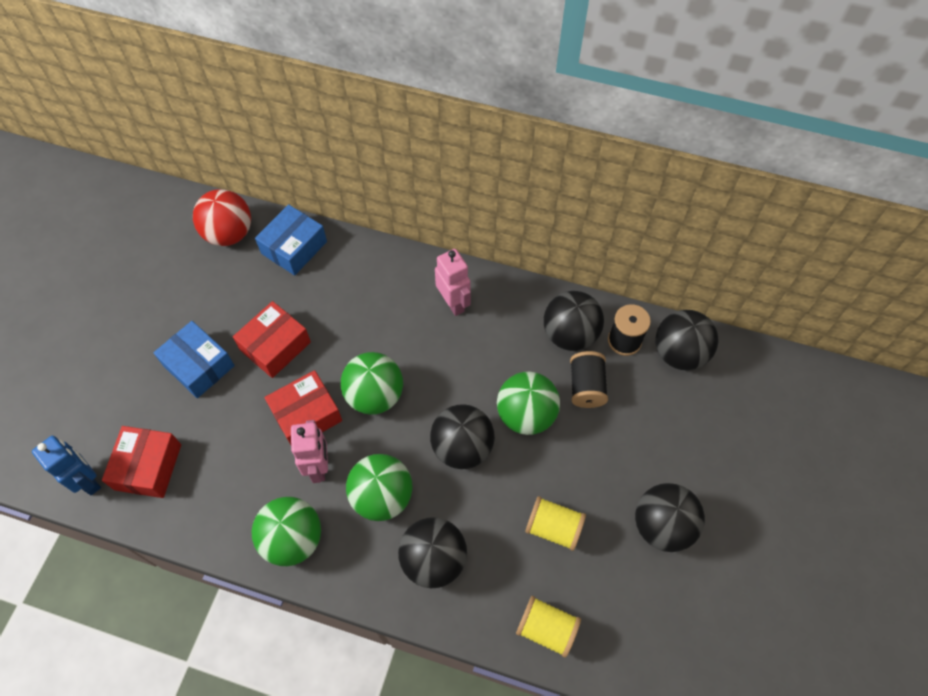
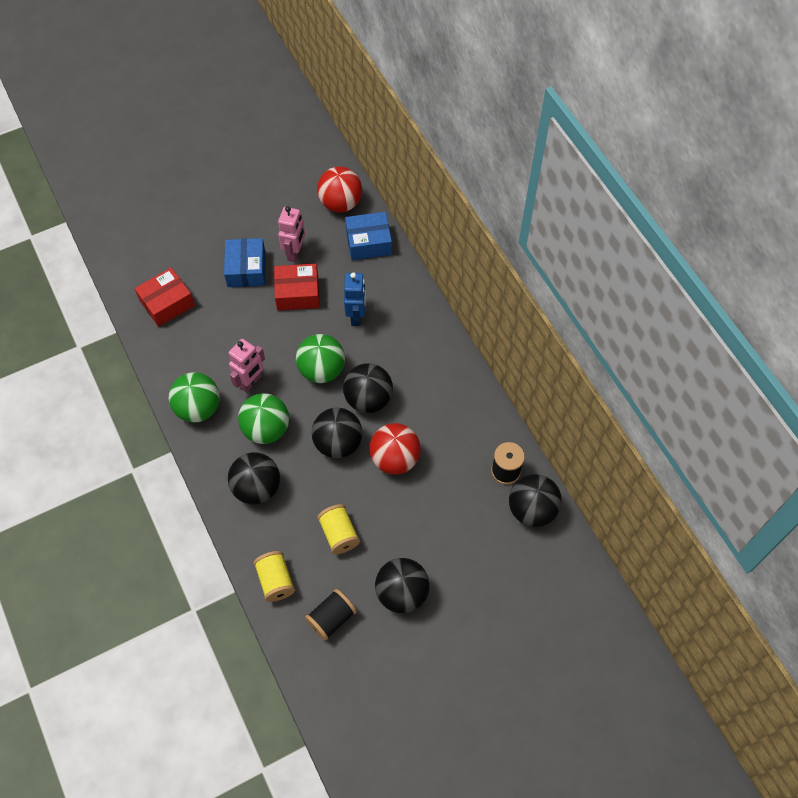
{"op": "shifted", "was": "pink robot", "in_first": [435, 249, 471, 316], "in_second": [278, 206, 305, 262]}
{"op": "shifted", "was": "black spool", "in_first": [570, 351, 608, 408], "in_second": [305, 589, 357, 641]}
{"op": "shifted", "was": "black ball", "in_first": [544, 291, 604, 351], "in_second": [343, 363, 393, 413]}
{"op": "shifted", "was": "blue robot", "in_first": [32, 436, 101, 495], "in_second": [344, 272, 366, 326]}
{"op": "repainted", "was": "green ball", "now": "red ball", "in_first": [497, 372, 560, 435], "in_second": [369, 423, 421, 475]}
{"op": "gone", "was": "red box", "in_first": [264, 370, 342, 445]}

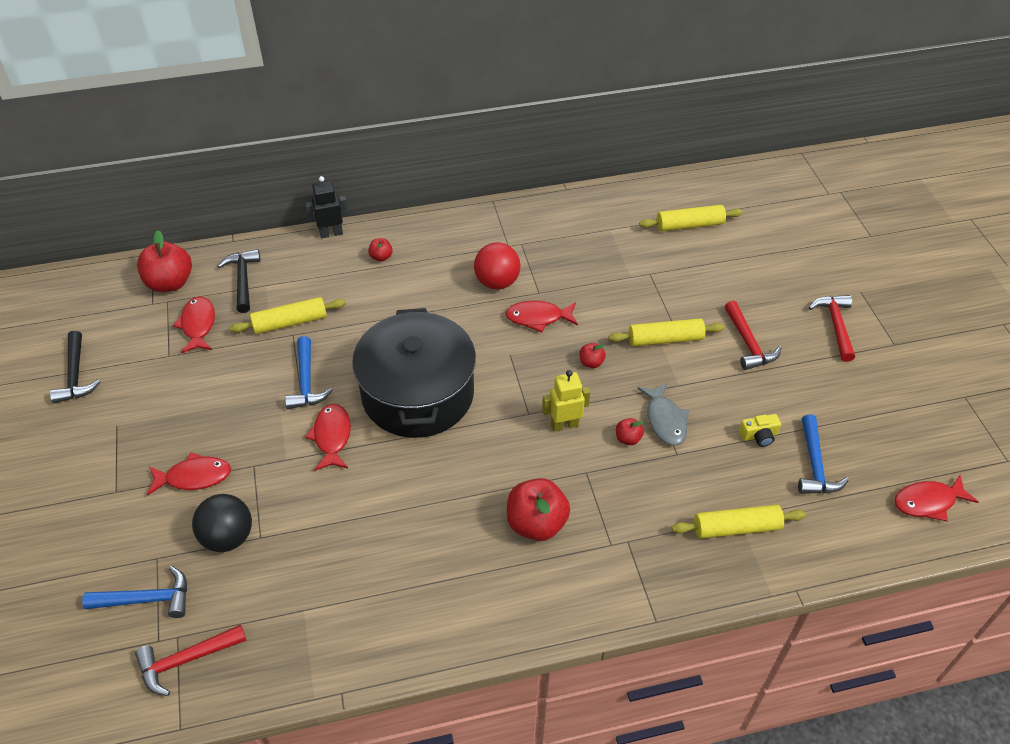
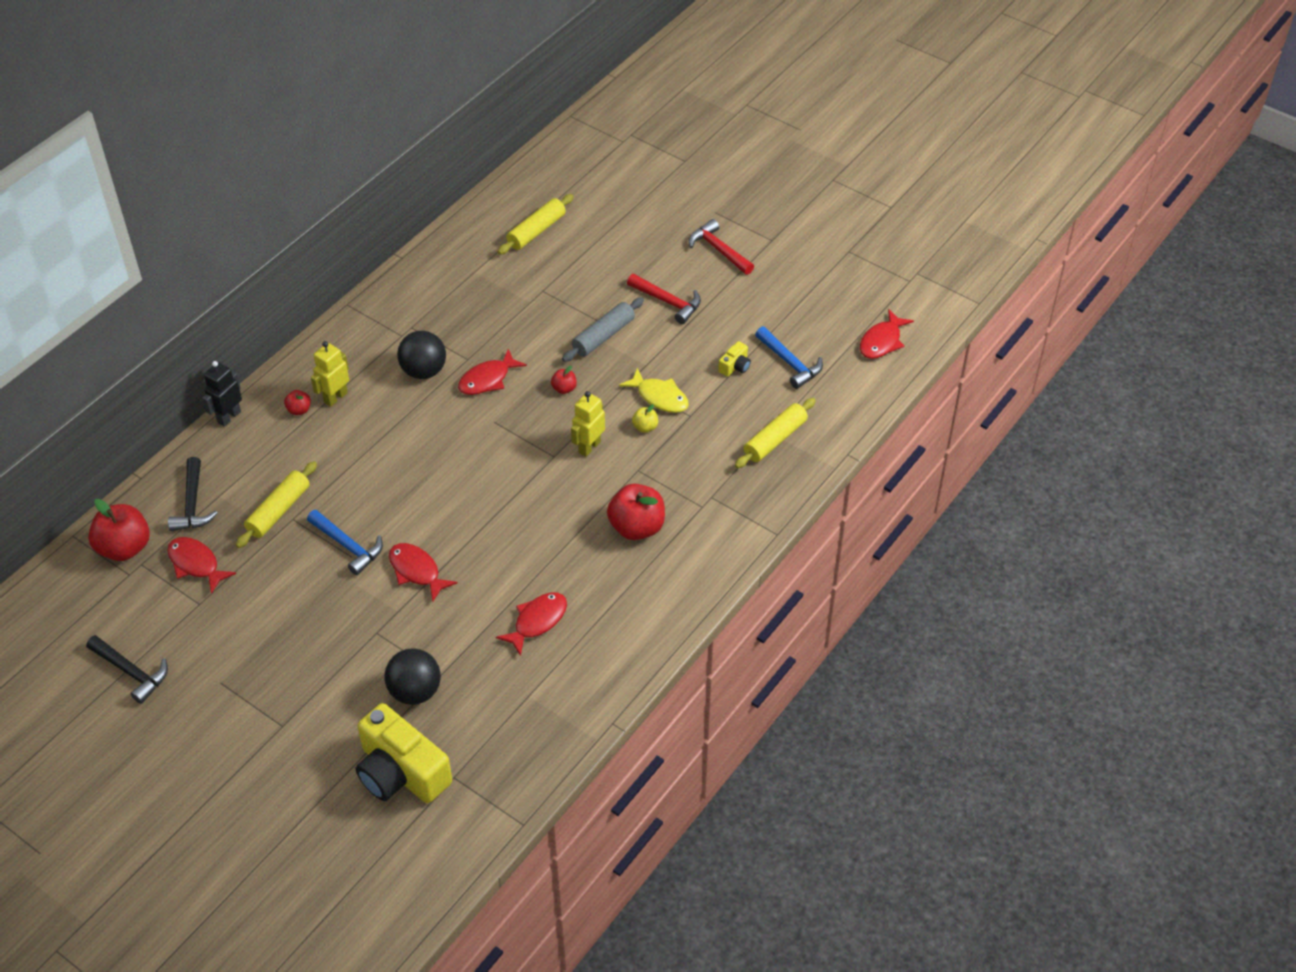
{"op": "rotated", "was": "black hammer", "in_first": [217, 249, 261, 313], "in_second": [168, 457, 218, 531], "clockwise": -135}
{"op": "new", "now": "yellow robot", "in_second": [311, 341, 349, 407]}
{"op": "swapped", "was": "blue hammer", "now": "yellow camera", "in_first": [82, 566, 187, 618], "in_second": [356, 703, 452, 803]}
{"op": "repainted", "was": "red ball", "now": "black ball", "in_first": [474, 243, 520, 289], "in_second": [397, 331, 446, 379]}
{"op": "shifted", "was": "red fish", "in_first": [147, 452, 231, 496], "in_second": [496, 592, 567, 656]}
{"op": "repainted", "was": "yellow rolling pin", "now": "grey rolling pin", "in_first": [609, 318, 725, 347], "in_second": [562, 297, 644, 362]}
{"op": "repainted", "was": "grey fish", "now": "yellow fish", "in_first": [637, 383, 689, 446], "in_second": [619, 368, 689, 413]}
{"op": "repainted", "was": "red apple", "now": "yellow apple", "in_first": [616, 418, 644, 445], "in_second": [632, 404, 658, 433]}
{"op": "gone", "was": "red hammer", "in_first": [135, 624, 246, 696]}
{"op": "gone", "was": "black pot", "in_first": [352, 308, 476, 438]}

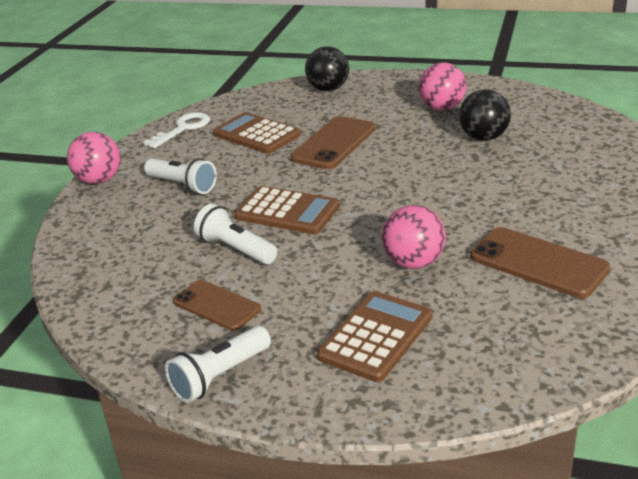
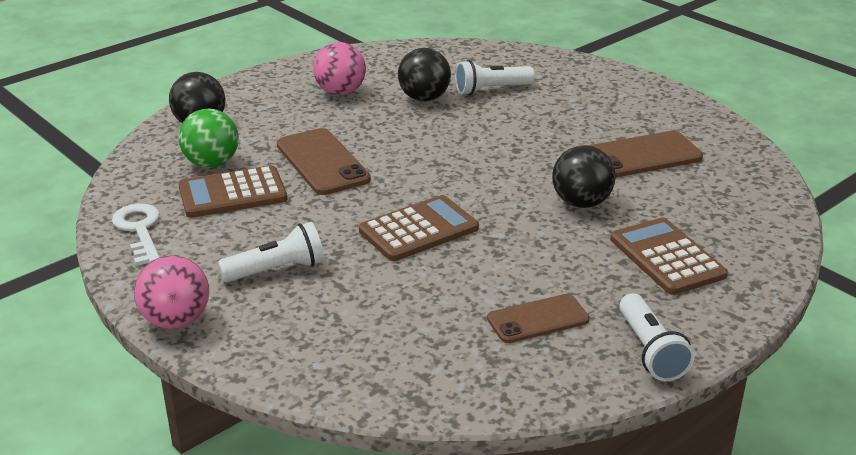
{"op": "new", "now": "green ball", "in_second": [178, 109, 239, 168]}
{"op": "shifted", "was": "white flashlight", "in_first": [194, 204, 277, 264], "in_second": [455, 60, 535, 95]}
{"op": "repainted", "was": "pink ball", "now": "black ball", "in_first": [381, 205, 446, 269], "in_second": [552, 145, 616, 208]}

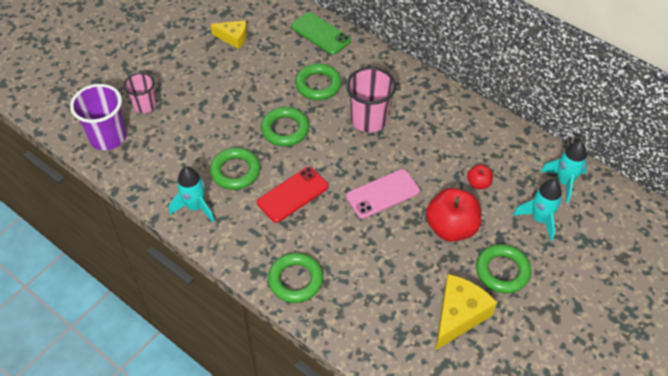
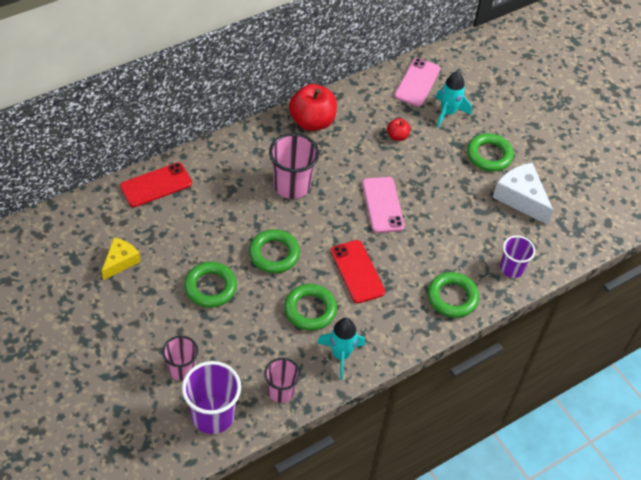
{"op": "repainted", "was": "green phone", "now": "red phone", "in_first": [291, 12, 351, 55], "in_second": [120, 163, 192, 207]}
{"op": "shifted", "was": "green ring", "in_first": [295, 64, 341, 100], "in_second": [184, 262, 237, 308]}
{"op": "new", "now": "pink cup", "in_second": [264, 358, 300, 403]}
{"op": "shifted", "was": "red apple", "in_first": [426, 188, 481, 242], "in_second": [289, 84, 337, 131]}
{"op": "swapped", "was": "turquoise rocket", "now": "pink phone", "in_first": [541, 141, 588, 203], "in_second": [394, 58, 440, 107]}
{"op": "repainted", "was": "yellow cheese", "now": "white cheese", "in_first": [435, 274, 497, 351], "in_second": [493, 163, 553, 225]}
{"op": "new", "now": "purple cup", "in_second": [500, 236, 535, 278]}

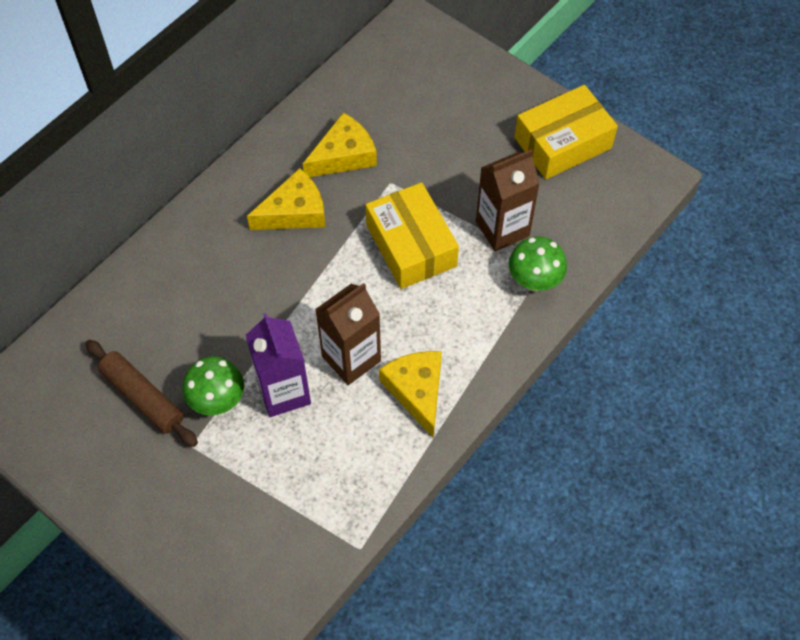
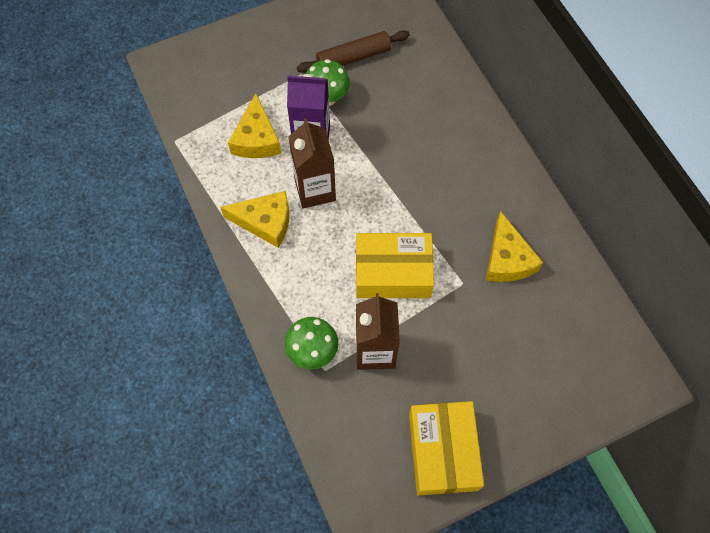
{"op": "shifted", "was": "yellow cheese", "in_first": [247, 168, 326, 230], "in_second": [228, 93, 281, 158]}

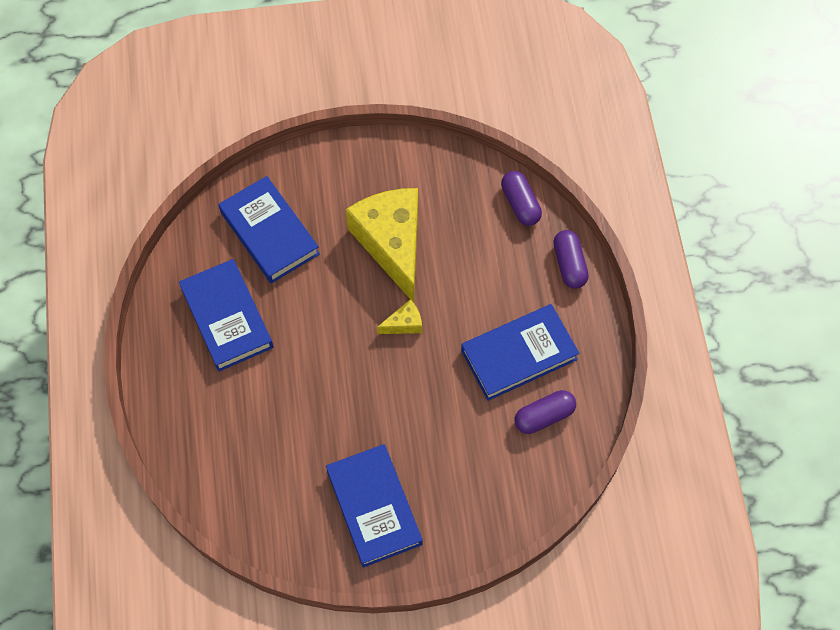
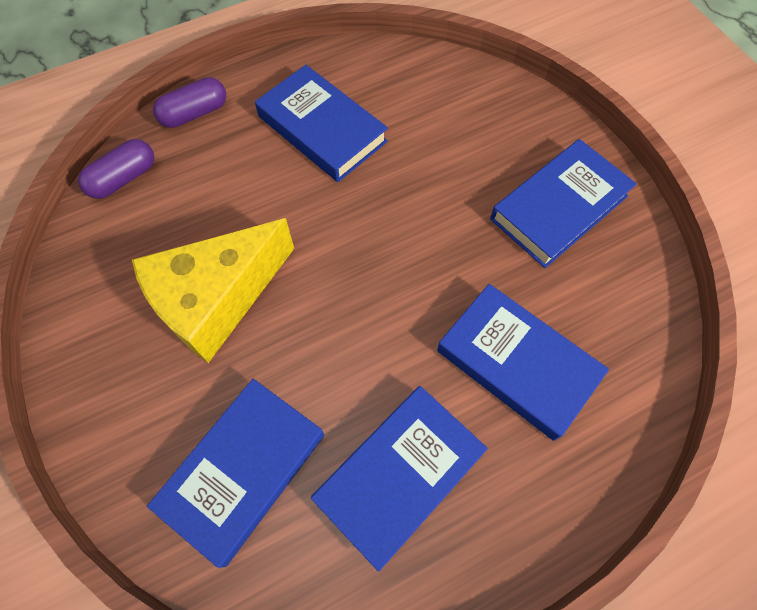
{"op": "new", "now": "blue book", "in_second": [437, 284, 609, 441]}
{"op": "gone", "was": "yellow cheese", "in_first": [377, 299, 422, 334]}
{"op": "gone", "was": "purple capsule", "in_first": [515, 390, 576, 434]}

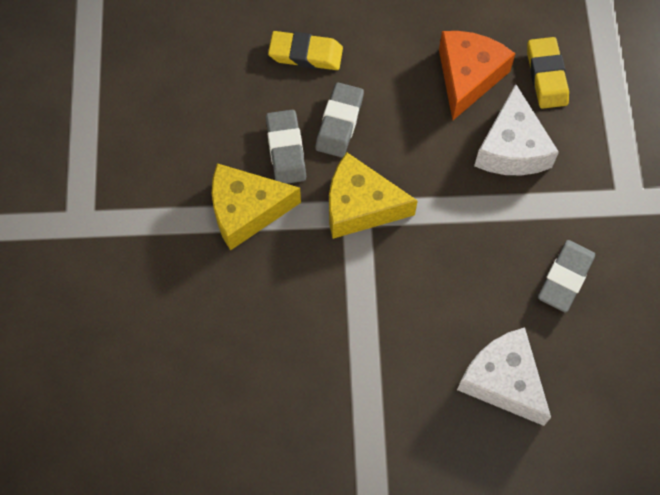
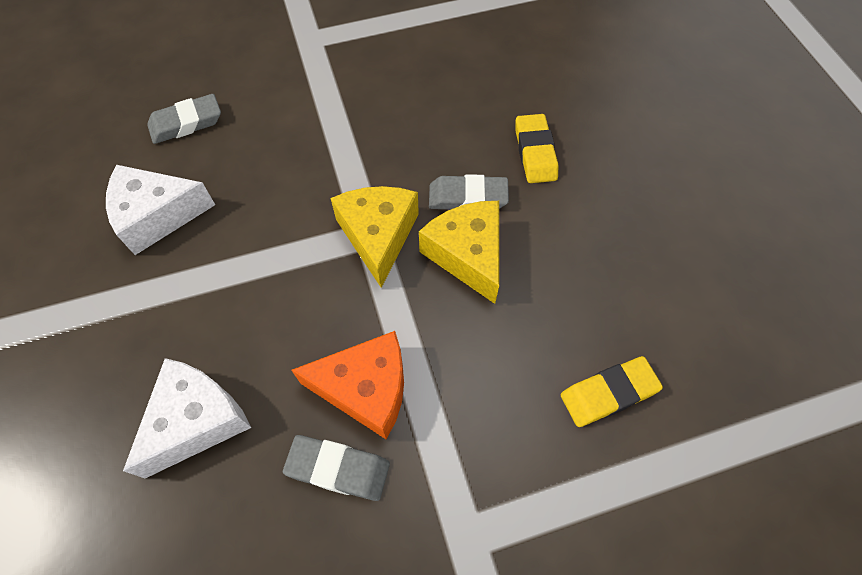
{"op": "shifted", "was": "white cheese", "in_first": [474, 84, 559, 175], "in_second": [106, 165, 215, 255]}
{"op": "shifted", "was": "grey eraser", "in_first": [266, 110, 306, 184], "in_second": [147, 94, 221, 144]}
{"op": "shifted", "was": "orange cheese", "in_first": [439, 31, 515, 120], "in_second": [292, 331, 404, 439]}
{"op": "shifted", "was": "yellow cheese", "in_first": [212, 163, 301, 251], "in_second": [419, 201, 499, 304]}

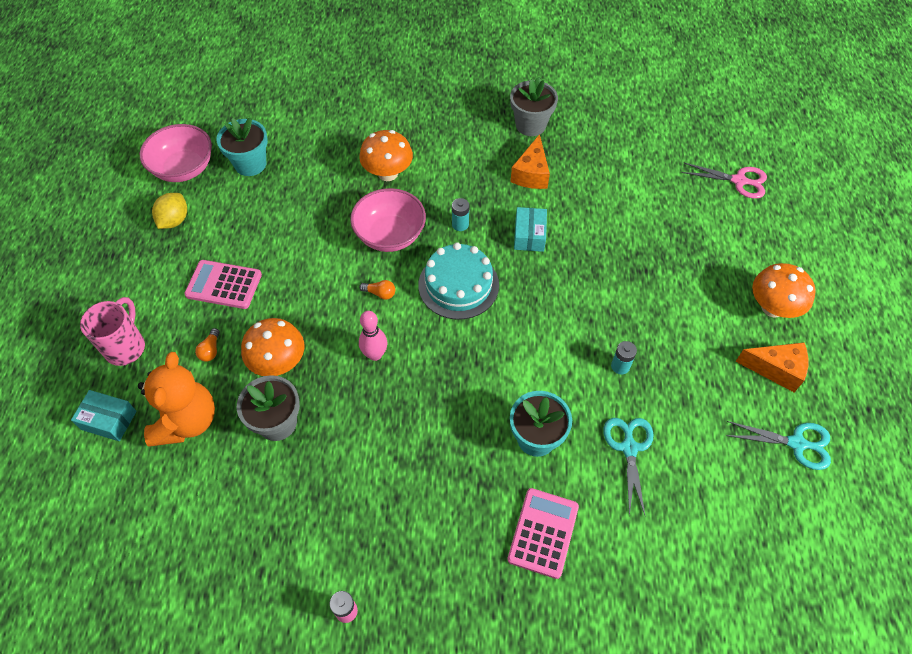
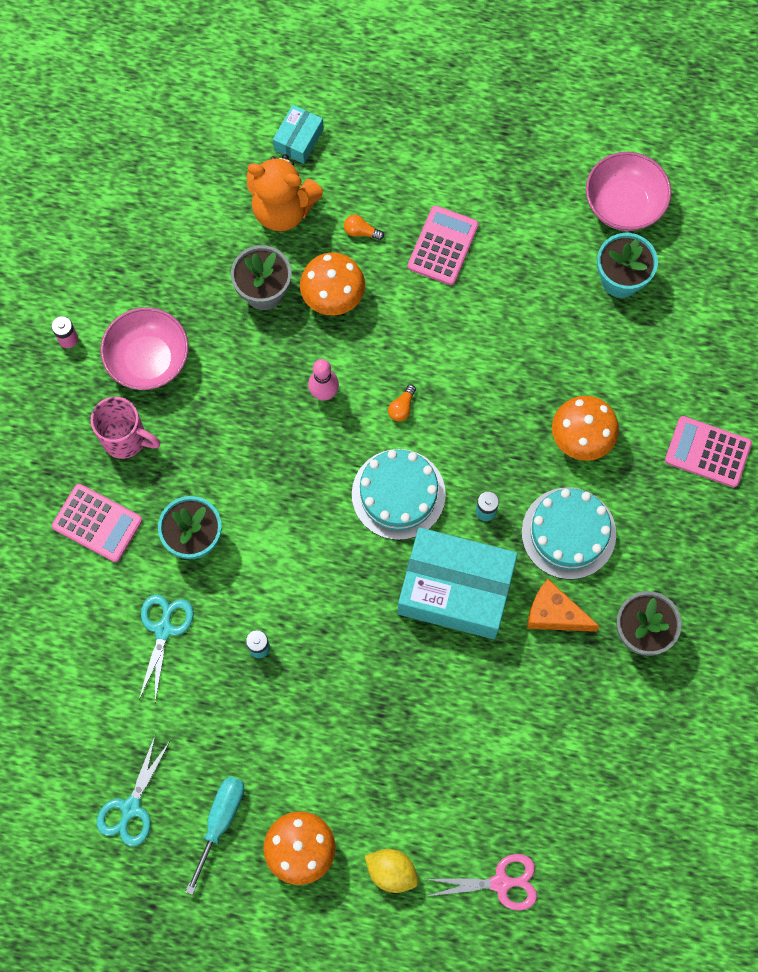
{"op": "shifted", "was": "pink mug", "in_first": [80, 297, 145, 366], "in_second": [91, 397, 160, 459]}
{"op": "shifted", "was": "pink bowl", "in_first": [350, 188, 426, 252], "in_second": [101, 307, 189, 390]}
{"op": "rotated", "was": "turquoise scissors", "in_first": [603, 418, 653, 516], "in_second": [139, 594, 194, 702], "clockwise": -90}
{"op": "swapped", "was": "orange cheese", "now": "turquoise screwdriver", "in_first": [735, 342, 808, 392], "in_second": [185, 776, 244, 895]}
{"op": "shifted", "was": "yellow lemon", "in_first": [152, 193, 187, 229], "in_second": [365, 849, 418, 893]}
{"op": "scaled", "was": "turquoise box", "in_first": [514, 207, 547, 252], "in_second": [398, 527, 518, 639], "ratio": 2.15}
{"op": "rotated", "was": "pink scissors", "in_first": [682, 163, 767, 199], "in_second": [426, 854, 537, 911], "clockwise": -120}
{"op": "new", "now": "turquoise cake", "in_second": [522, 487, 616, 579]}
{"op": "new", "now": "pink calculator", "in_second": [665, 416, 752, 487]}

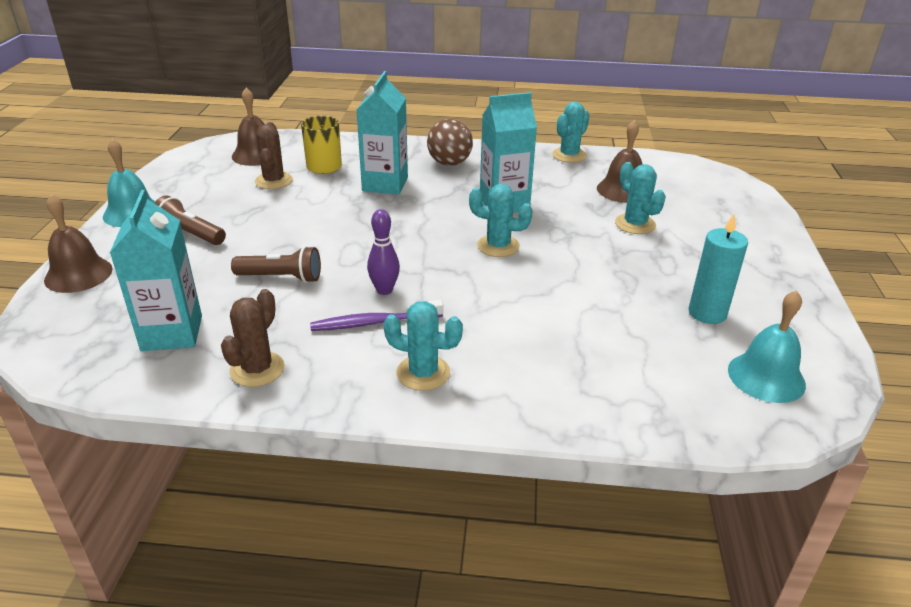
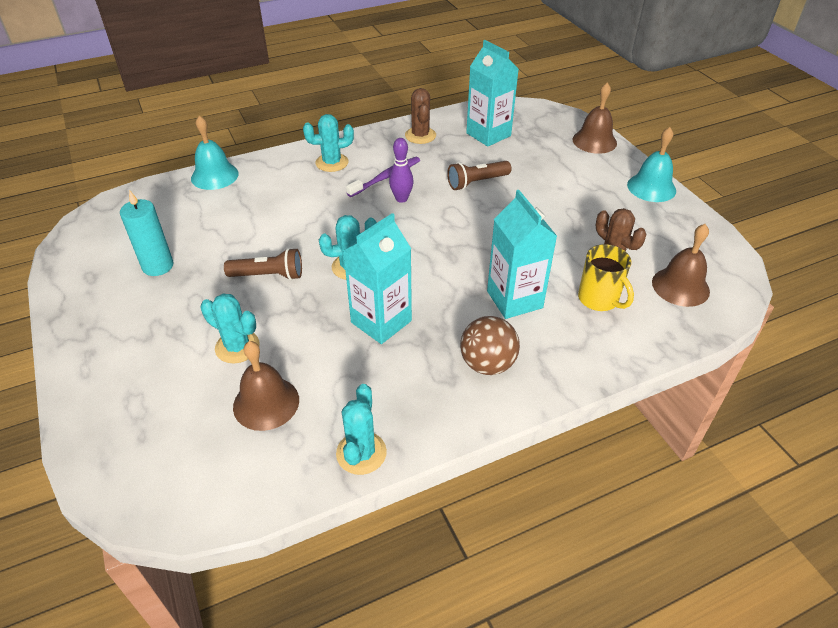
{"op": "shifted", "was": "turquoise bell", "in_first": [728, 290, 806, 403], "in_second": [191, 116, 239, 190]}
{"op": "shifted", "was": "brown flashlight", "in_first": [154, 195, 226, 245], "in_second": [224, 248, 302, 280]}

